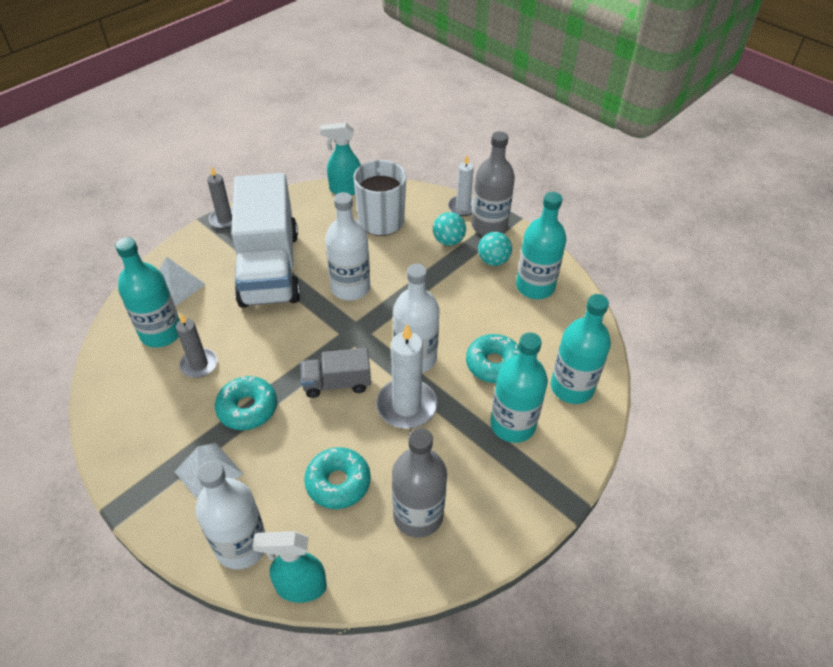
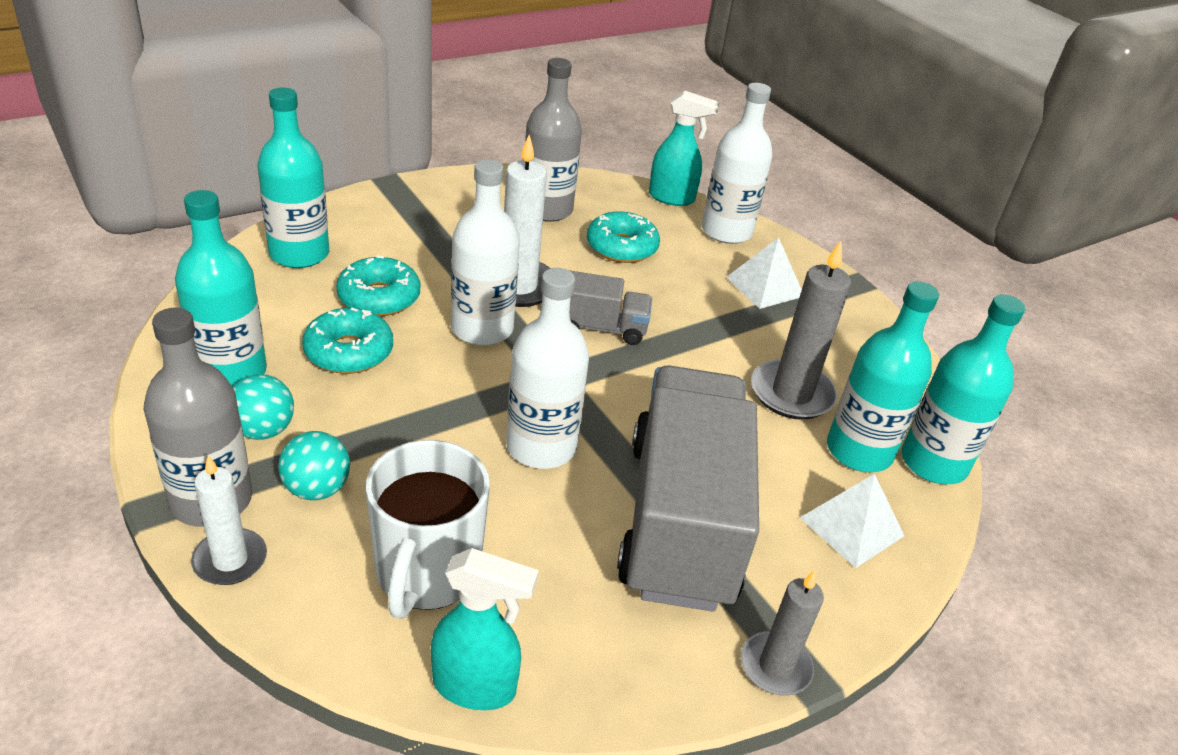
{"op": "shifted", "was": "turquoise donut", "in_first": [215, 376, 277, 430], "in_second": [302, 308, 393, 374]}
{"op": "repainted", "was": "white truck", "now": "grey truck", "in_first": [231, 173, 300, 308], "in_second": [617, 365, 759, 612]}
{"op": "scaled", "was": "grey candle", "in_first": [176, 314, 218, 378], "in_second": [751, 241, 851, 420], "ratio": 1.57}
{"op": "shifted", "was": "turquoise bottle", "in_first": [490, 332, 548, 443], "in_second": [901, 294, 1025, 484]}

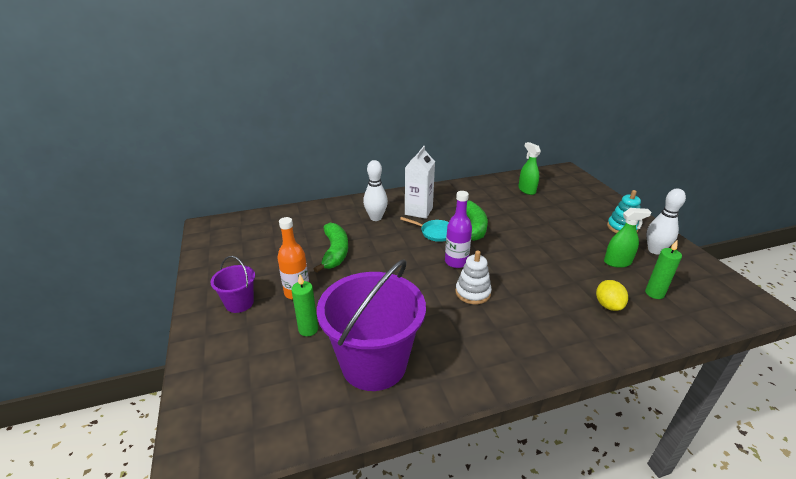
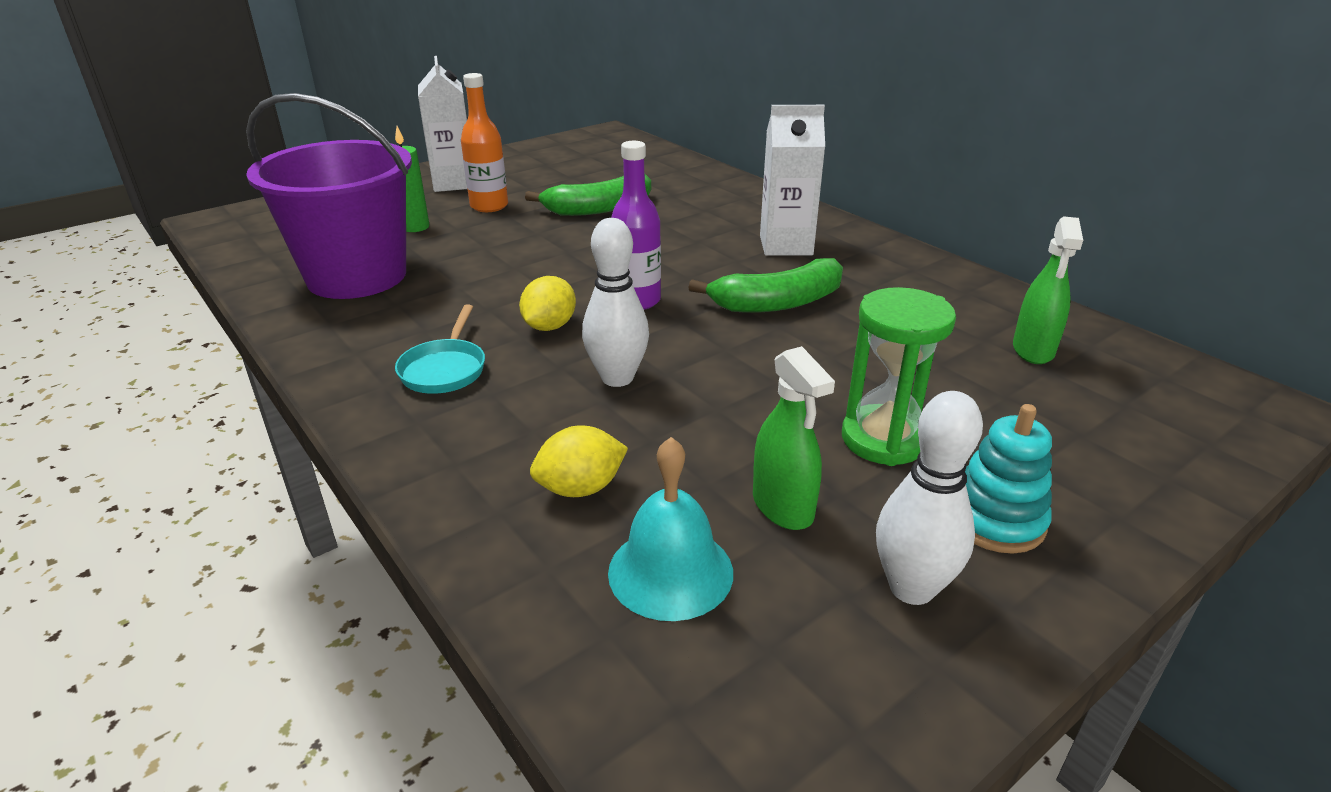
{"op": "shifted", "was": "turquoise pan", "in_first": [400, 217, 449, 242], "in_second": [395, 304, 485, 394]}
{"op": "swapped", "was": "purple bucket", "now": "white carton", "in_first": [210, 256, 255, 313], "in_second": [418, 56, 467, 192]}
{"op": "swapped", "was": "white stacking toy", "now": "yellow lemon", "in_first": [455, 250, 492, 304], "in_second": [519, 276, 576, 331]}
{"op": "shifted", "was": "white bowling pin", "in_first": [363, 160, 388, 221], "in_second": [582, 218, 649, 387]}
{"op": "swapped", "was": "green candle", "now": "turquoise bell", "in_first": [645, 241, 682, 299], "in_second": [608, 437, 733, 621]}
{"op": "new", "now": "green hourglass", "in_second": [842, 287, 956, 466]}
{"op": "rotated", "was": "green spray bottle", "in_first": [518, 142, 541, 195], "in_second": [1013, 216, 1083, 364], "clockwise": 150}

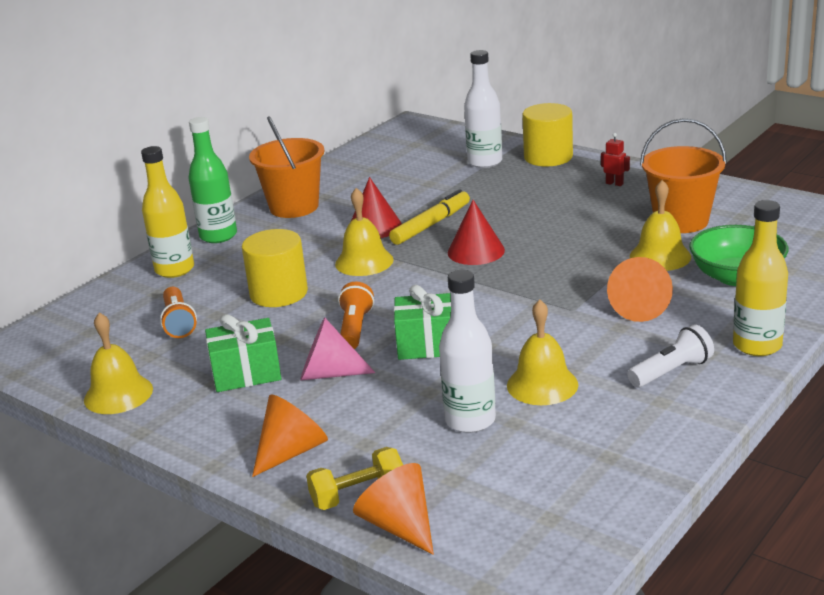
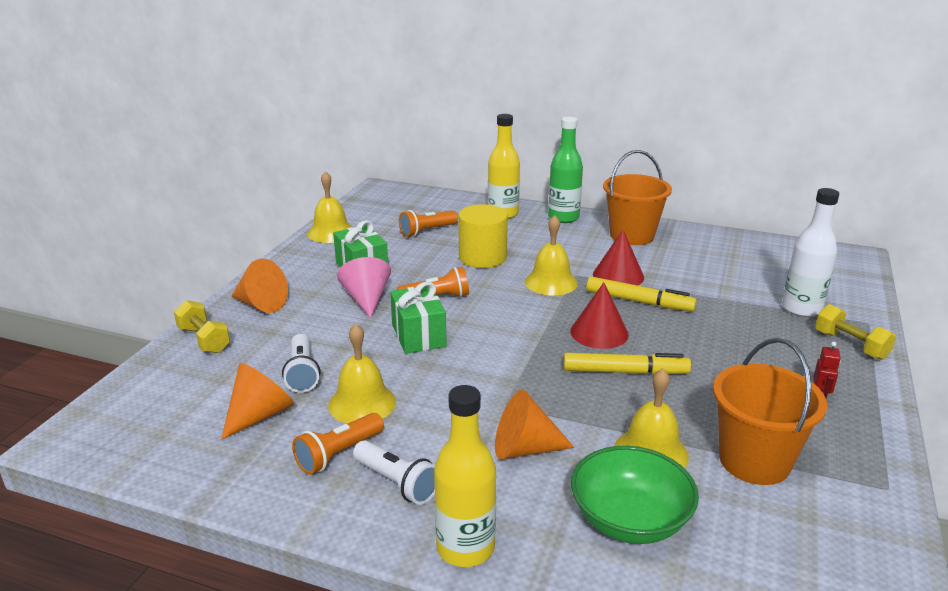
{"op": "shifted", "was": "orange cone", "in_first": [353, 463, 434, 555], "in_second": [221, 363, 294, 440]}
{"op": "swapped", "was": "white bottle", "now": "white flashlight", "in_first": [439, 270, 496, 433], "in_second": [282, 334, 320, 393]}
{"op": "new", "now": "orange flashlight", "in_second": [292, 413, 384, 475]}
{"op": "new", "now": "yellow marker", "in_second": [563, 353, 691, 375]}
{"op": "swapped", "was": "yellow cylinder", "now": "yellow dumbbell", "in_first": [522, 103, 573, 166], "in_second": [815, 304, 896, 360]}

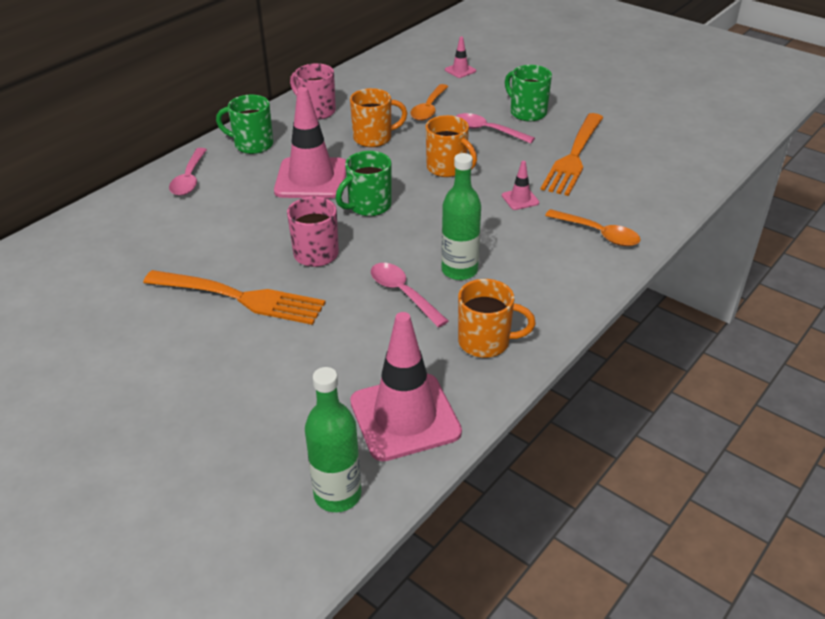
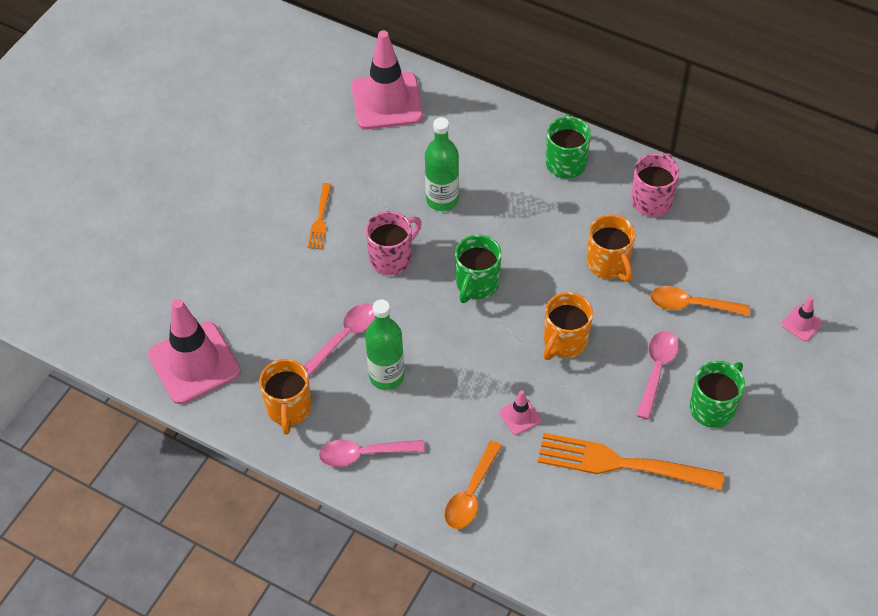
{"op": "scaled", "was": "orange fork", "in_first": [143, 270, 326, 325], "in_second": [307, 183, 332, 249], "ratio": 0.49}
{"op": "shifted", "was": "pink spoon", "in_first": [169, 148, 207, 196], "in_second": [319, 440, 425, 467]}
{"op": "shifted", "was": "pink traffic cone", "in_first": [274, 87, 346, 198], "in_second": [352, 30, 423, 129]}
{"op": "shifted", "was": "green bottle", "in_first": [305, 367, 362, 512], "in_second": [425, 117, 459, 211]}
{"op": "rotated", "was": "green mug", "in_first": [336, 151, 391, 216], "in_second": [455, 235, 502, 303], "clockwise": -105}

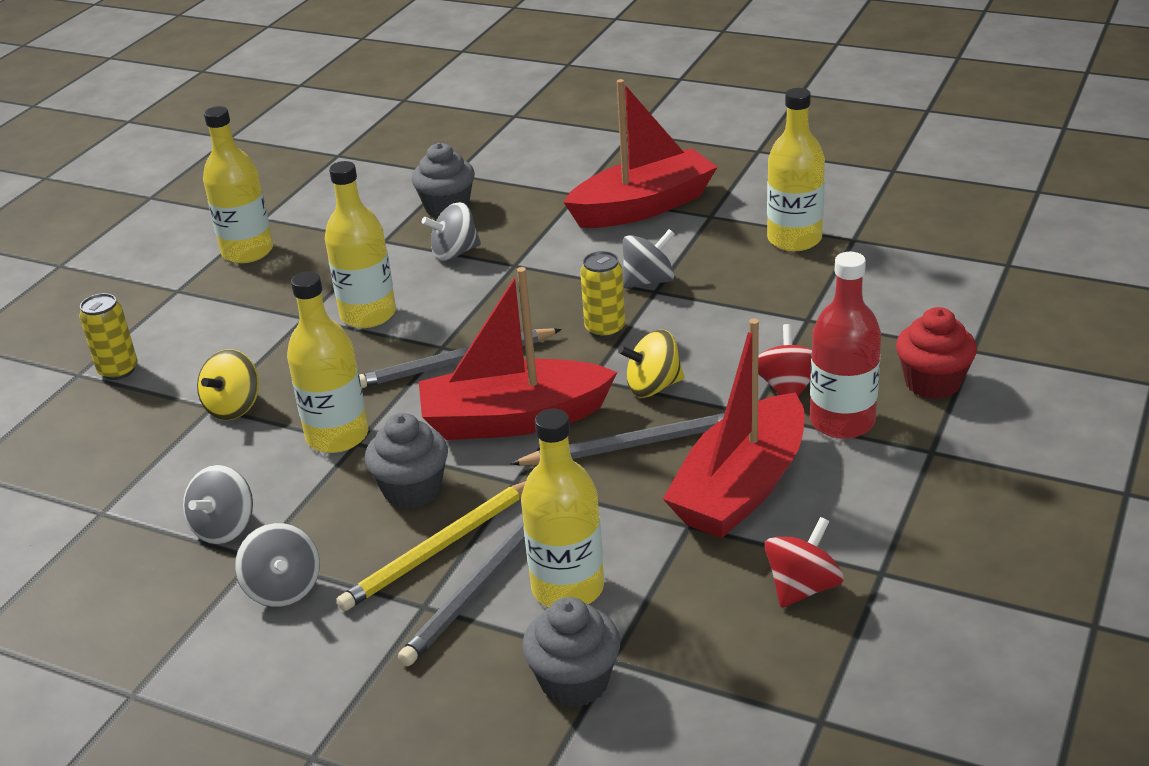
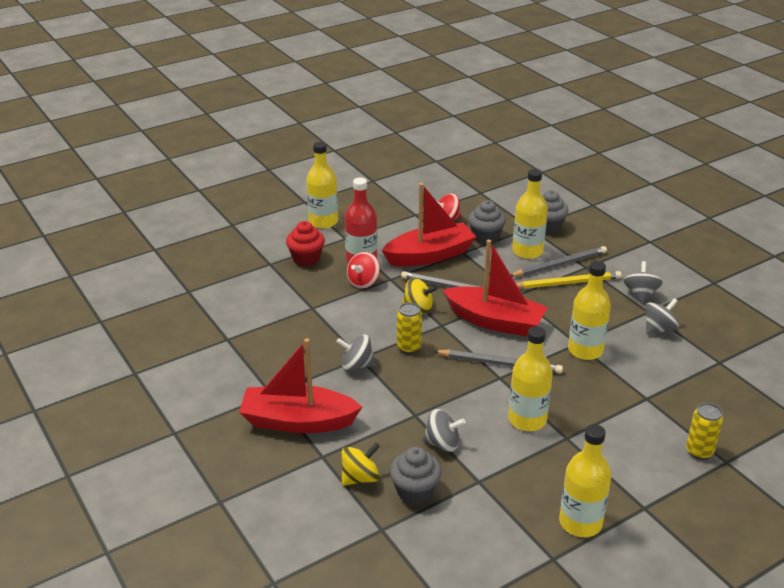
{"op": "shifted", "was": "yellow bottle", "in_first": [767, 88, 825, 251], "in_second": [306, 142, 338, 229]}
{"op": "shifted", "was": "yellow spinning top", "in_first": [197, 349, 259, 420], "in_second": [342, 443, 380, 486]}
{"op": "shifted", "was": "grey cupcake", "in_first": [365, 413, 448, 509], "in_second": [468, 200, 506, 244]}

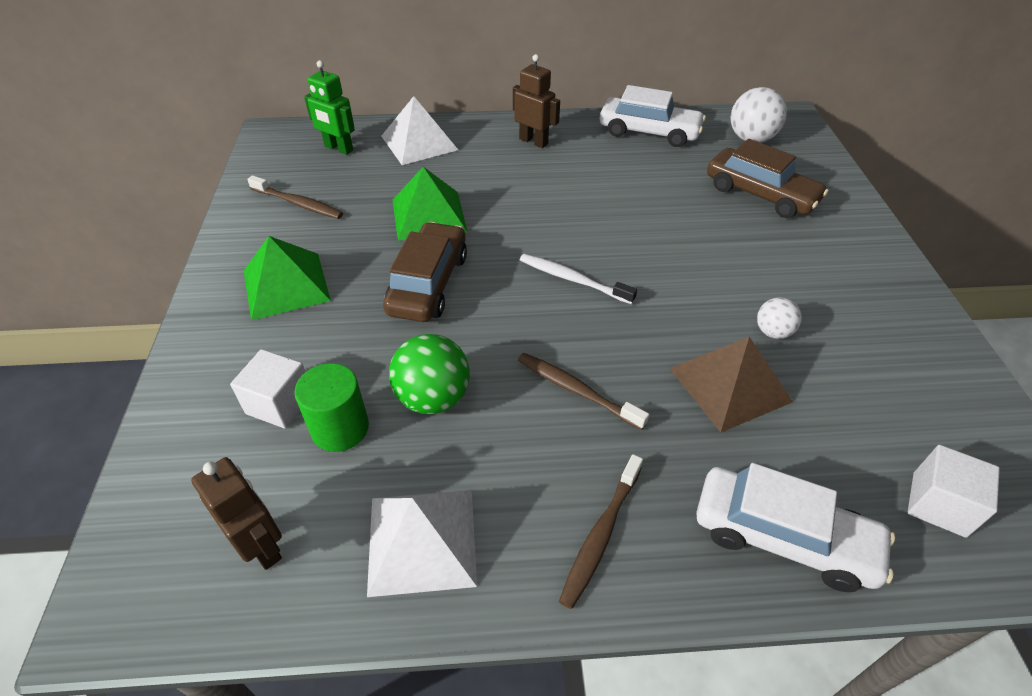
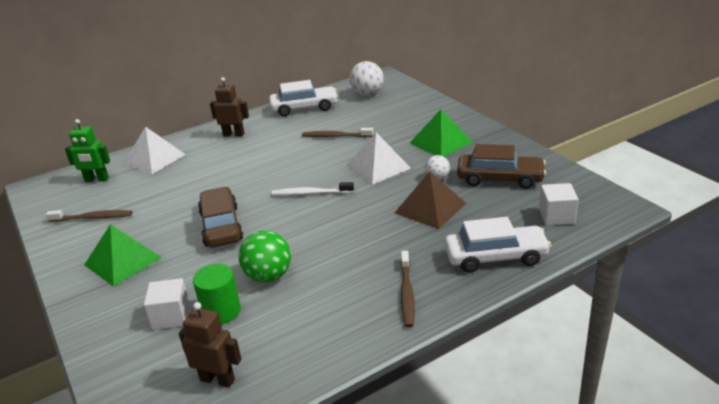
{"op": "shifted", "was": "brown toothbrush", "in_first": [518, 353, 649, 430], "in_second": [302, 128, 374, 137]}
{"op": "shifted", "was": "white pyramid", "in_first": [367, 490, 477, 597], "in_second": [346, 133, 411, 185]}
{"op": "shifted", "was": "green pyramid", "in_first": [393, 167, 467, 241], "in_second": [410, 109, 473, 157]}
{"op": "shifted", "was": "brown car", "in_first": [707, 139, 828, 218], "in_second": [457, 144, 546, 189]}

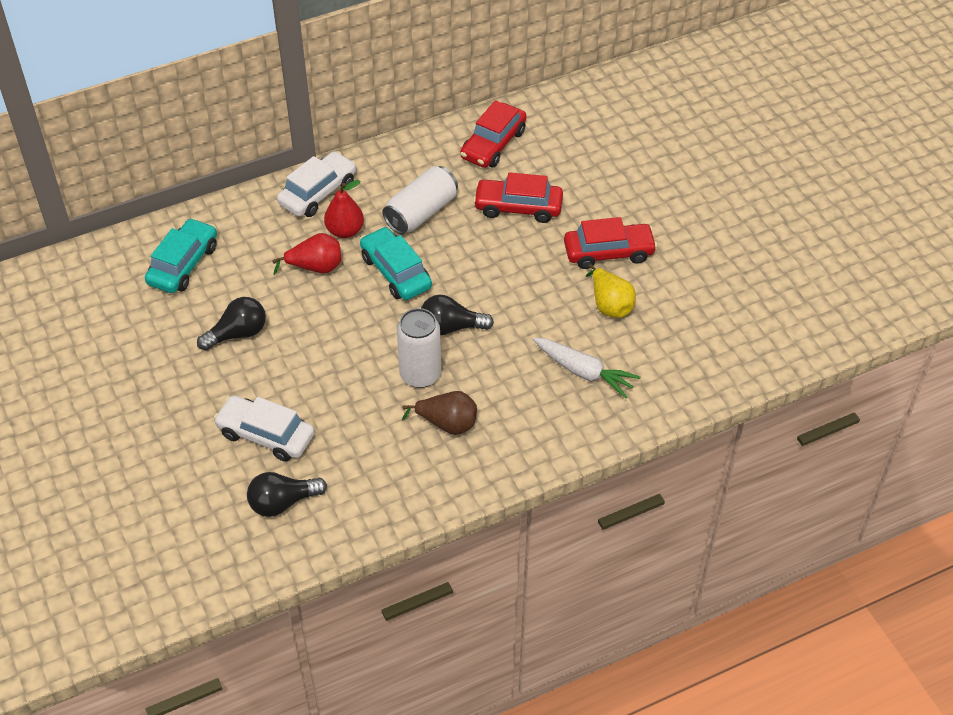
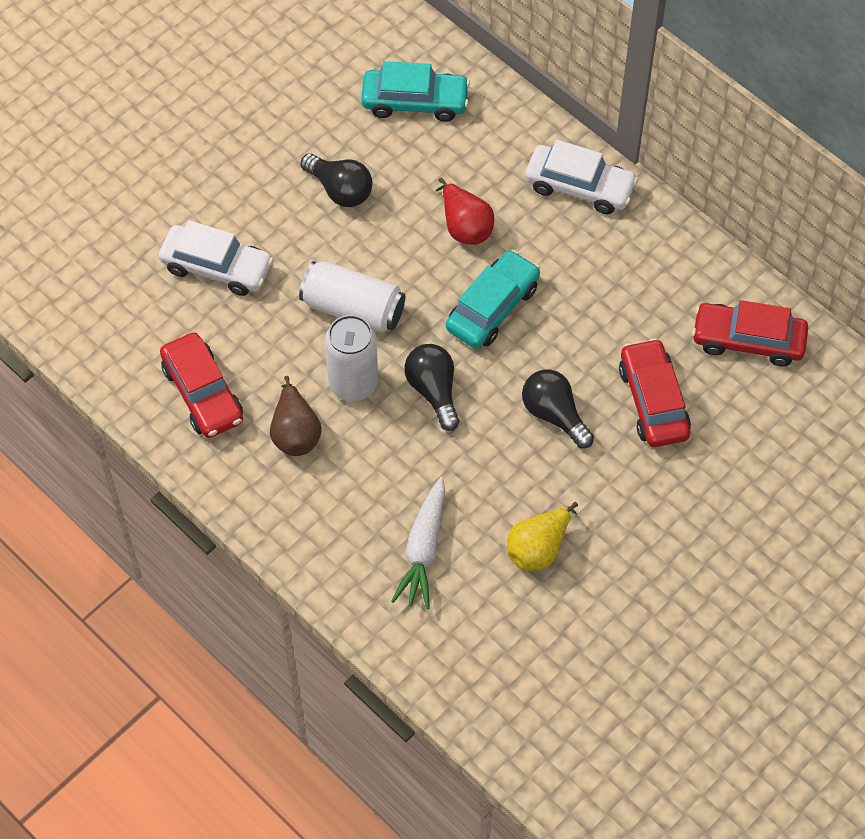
{"op": "rotated", "was": "white car", "in_first": [213, 395, 314, 462], "in_second": [159, 220, 273, 296], "clockwise": 105}
{"op": "shifted", "was": "red car", "in_first": [564, 217, 657, 269], "in_second": [160, 333, 243, 438]}
{"op": "shifted", "was": "white can", "in_first": [382, 166, 458, 234], "in_second": [299, 261, 405, 333]}
{"op": "shifted", "was": "black light bulb", "in_first": [247, 472, 327, 517], "in_second": [522, 370, 594, 448]}
{"op": "gone", "was": "red pear", "in_first": [324, 180, 364, 238]}

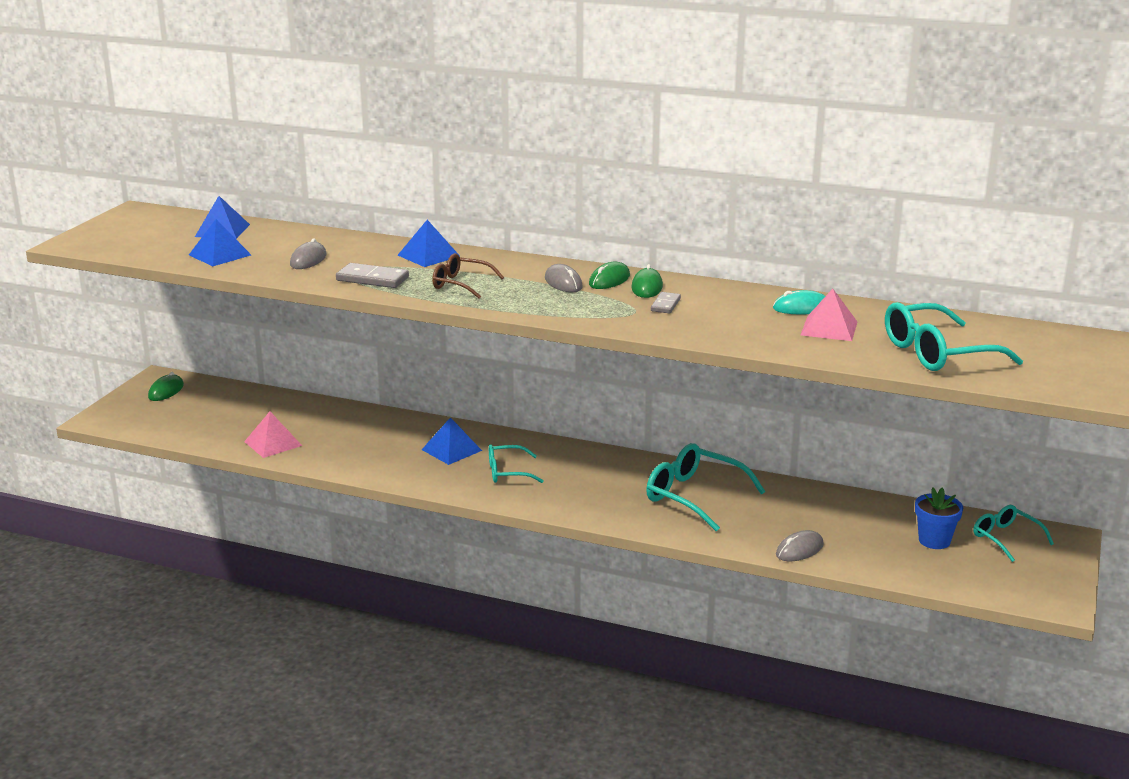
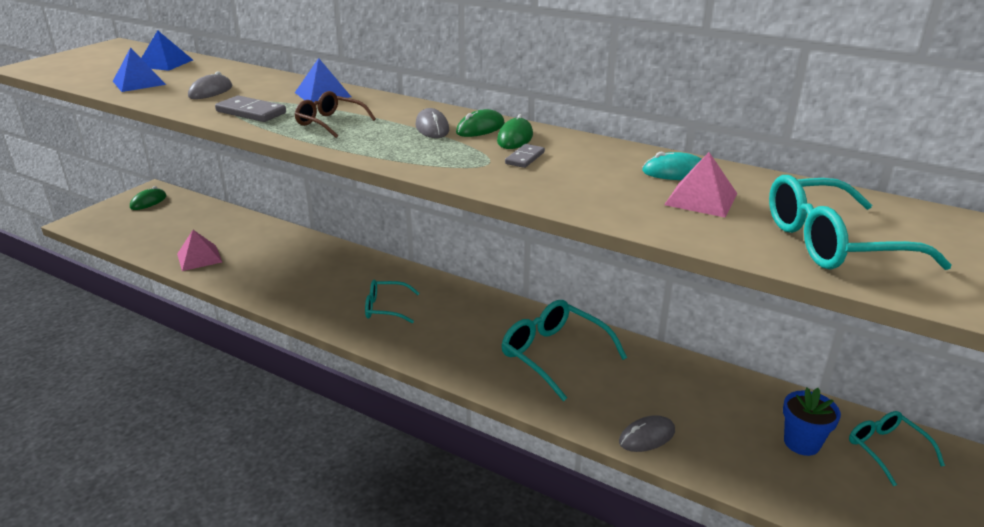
{"op": "gone", "was": "blue pyramid", "in_first": [422, 417, 482, 465]}

